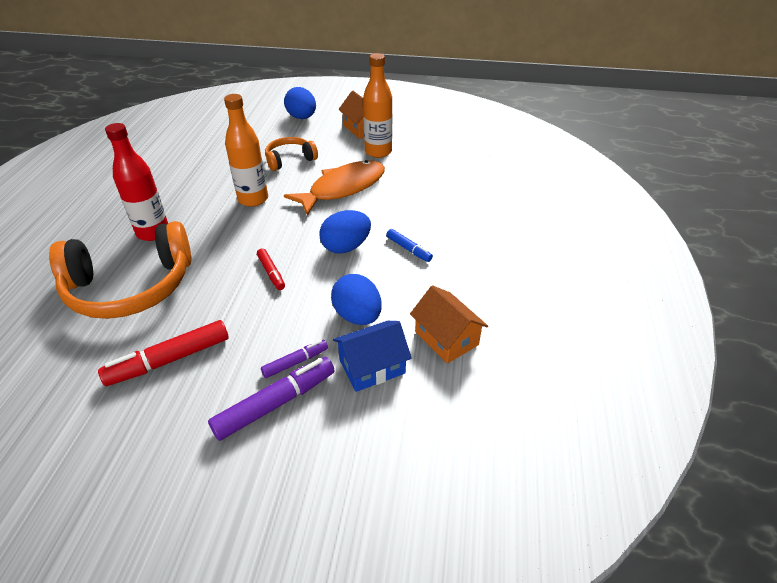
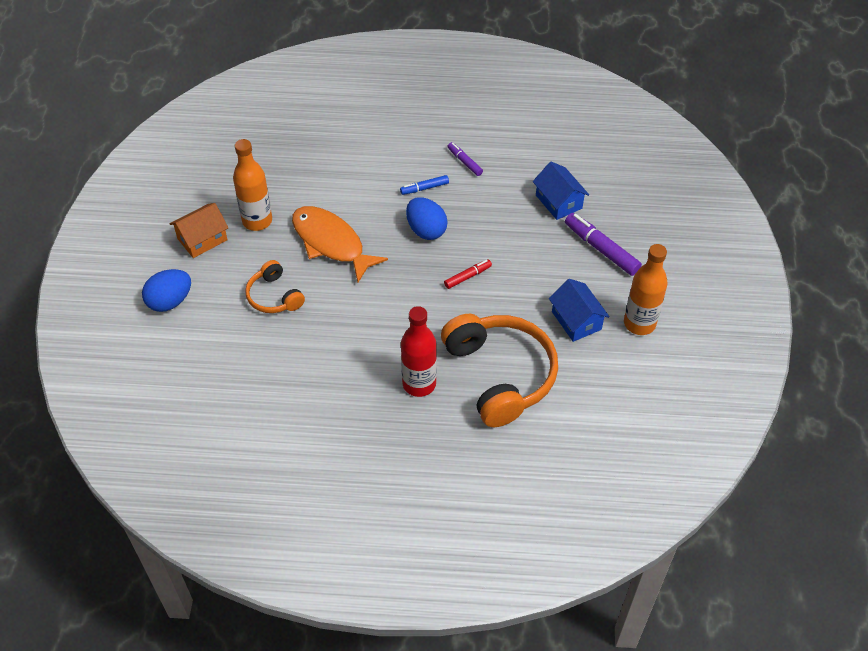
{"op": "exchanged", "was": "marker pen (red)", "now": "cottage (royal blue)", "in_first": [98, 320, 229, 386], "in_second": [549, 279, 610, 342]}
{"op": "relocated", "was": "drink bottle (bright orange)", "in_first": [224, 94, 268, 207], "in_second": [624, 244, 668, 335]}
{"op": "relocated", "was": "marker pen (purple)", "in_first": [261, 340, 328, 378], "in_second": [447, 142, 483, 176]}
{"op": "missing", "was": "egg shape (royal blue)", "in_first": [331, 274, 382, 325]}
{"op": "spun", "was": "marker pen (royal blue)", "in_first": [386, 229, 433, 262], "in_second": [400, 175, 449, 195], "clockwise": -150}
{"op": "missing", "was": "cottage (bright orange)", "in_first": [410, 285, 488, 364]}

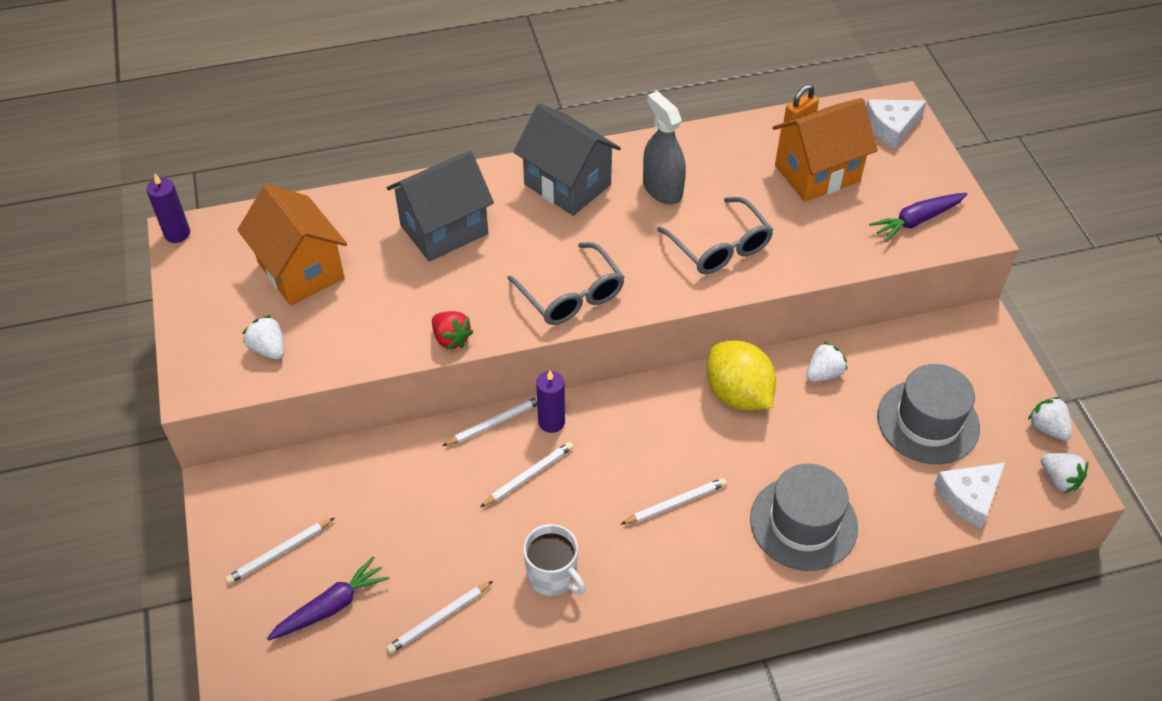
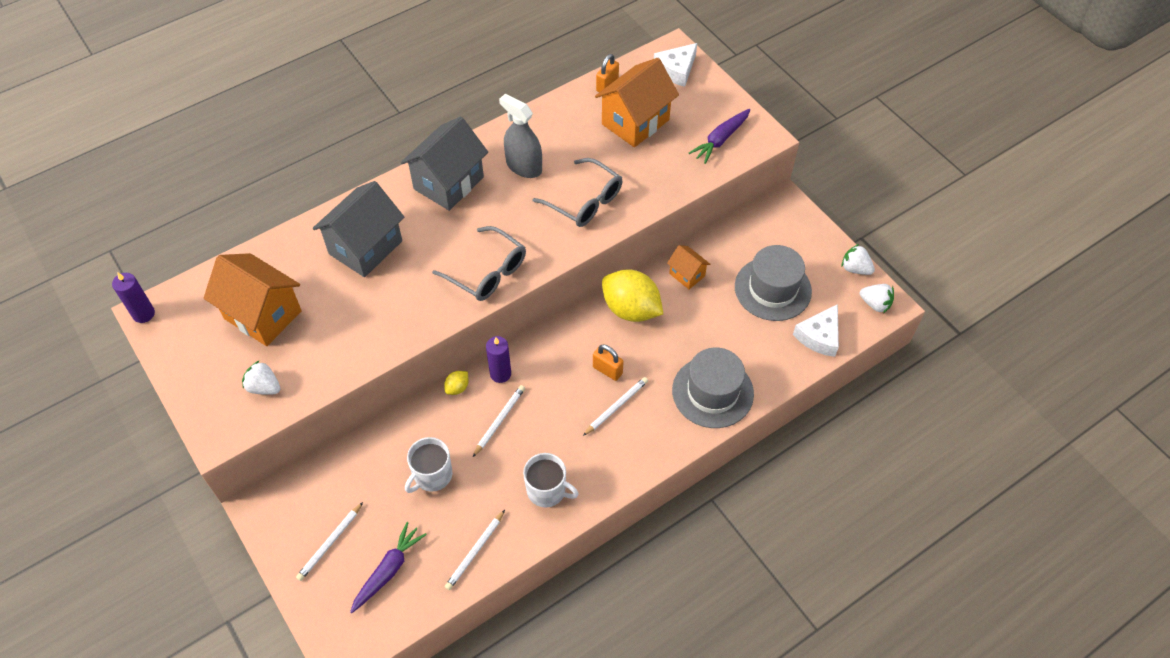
{"op": "missing", "was": "berry (red)", "in_first": [432, 311, 473, 350]}
{"op": "exchanged", "was": "pencil (pure white)", "now": "lemon (bright yellow)", "in_first": [443, 397, 537, 446], "in_second": [444, 371, 469, 395]}
{"op": "spun", "was": "cottage (gray)", "in_first": [514, 103, 621, 216], "in_second": [401, 117, 488, 211], "clockwise": -75}
{"op": "exchanged", "was": "berry (pure white)", "now": "cottage (bright orange)", "in_first": [806, 342, 847, 382], "in_second": [667, 245, 710, 289]}
{"op": "appeared", "now": "coffee mug (pure white)", "in_second": [405, 437, 452, 493]}
{"op": "appeared", "now": "small lock (bright orange)", "in_second": [593, 344, 624, 381]}

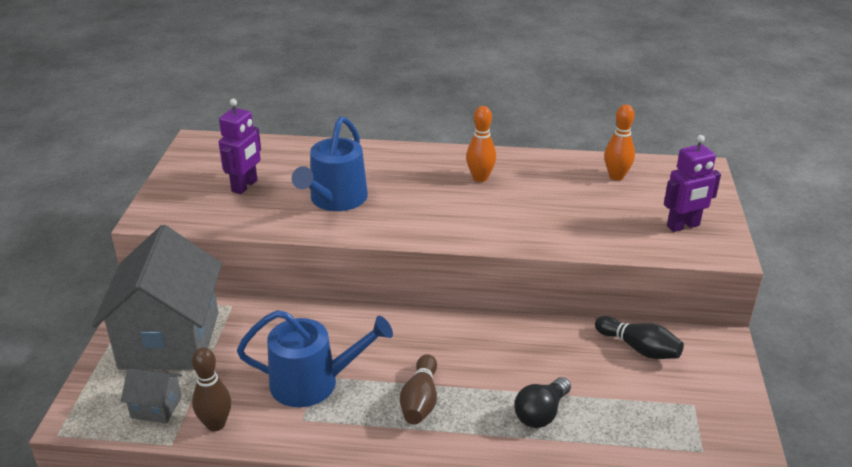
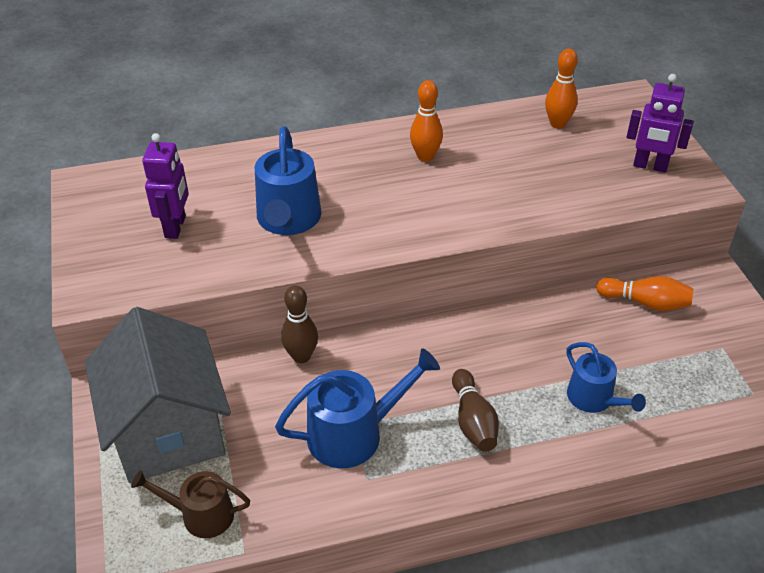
{"op": "exchanged", "was": "cottage (gray)", "now": "watering can (dark brown)", "in_first": [121, 369, 182, 423], "in_second": [131, 470, 250, 538]}
{"op": "relocated", "was": "skittle (dark brown)", "in_first": [192, 347, 231, 431], "in_second": [281, 285, 318, 363]}
{"op": "exchanged", "was": "light bulb (ebony)", "now": "watering can (royal blue)", "in_first": [514, 377, 571, 428], "in_second": [566, 342, 646, 413]}
{"op": "colour", "was": "skittle (ebony)", "now": "skittle (bright orange)", "in_first": [595, 316, 684, 359], "in_second": [596, 276, 694, 311]}
{"op": "spun", "was": "toy robot (purple)", "in_first": [664, 135, 721, 232], "in_second": [627, 74, 694, 172], "clockwise": 60}

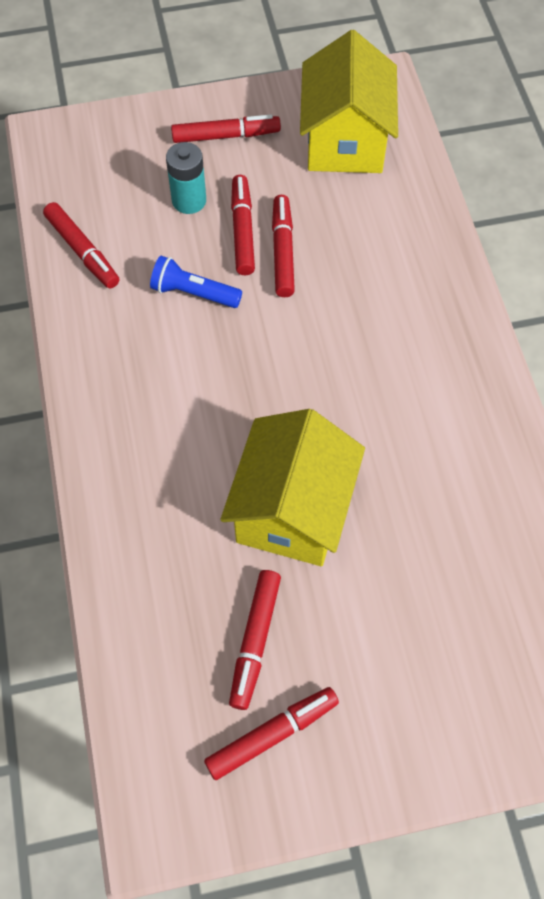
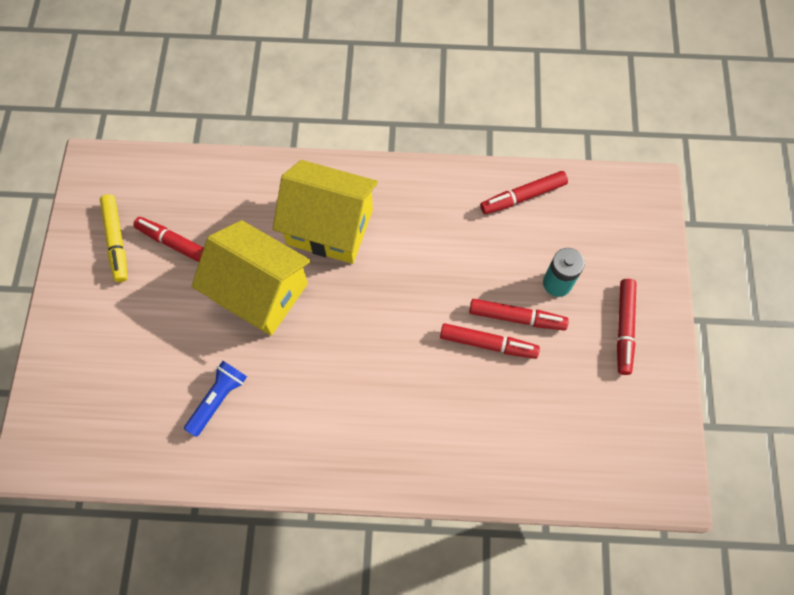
{"op": "relocated", "was": "pocket torch (royal blue)", "in_first": [150, 256, 242, 308], "in_second": [184, 361, 247, 437]}
{"op": "colour", "was": "marker pen (red)", "now": "marker pen (bright yellow)", "in_first": [204, 687, 339, 780], "in_second": [100, 194, 128, 282]}
{"op": "relocated", "was": "cottage (bright yellow)", "in_first": [300, 30, 398, 173], "in_second": [273, 160, 378, 264]}

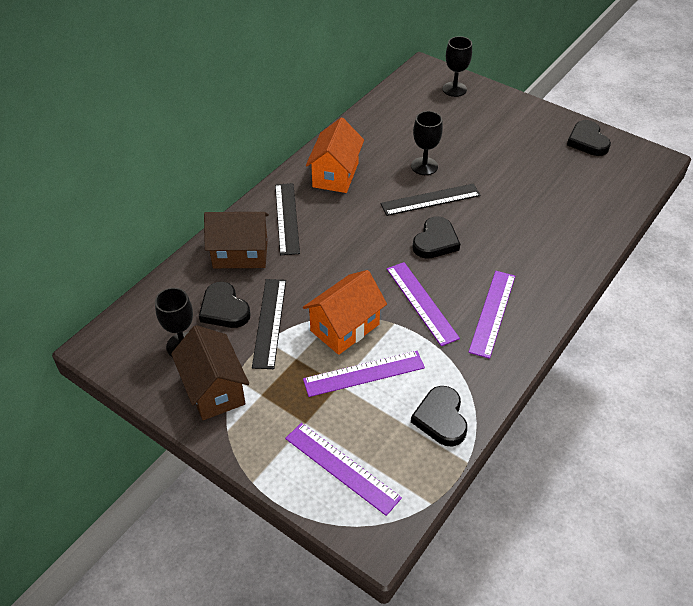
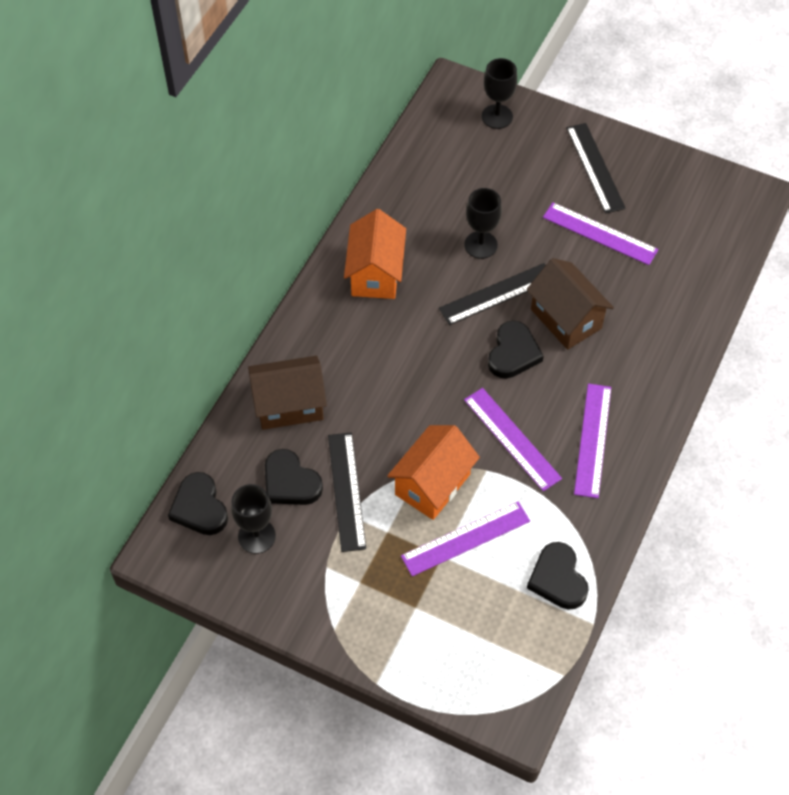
{"op": "relocated", "was": "cottage (dark brown)", "in_first": [171, 325, 249, 420], "in_second": [526, 258, 614, 350]}
{"op": "relocated", "was": "measuring stick (ebony)", "in_first": [275, 183, 300, 255], "in_second": [566, 123, 626, 214]}
{"op": "relocated", "was": "measuring stick (purple)", "in_first": [285, 423, 402, 516], "in_second": [543, 202, 659, 265]}
{"op": "relocated", "was": "heart (ebony)", "in_first": [567, 120, 611, 156], "in_second": [168, 472, 228, 535]}

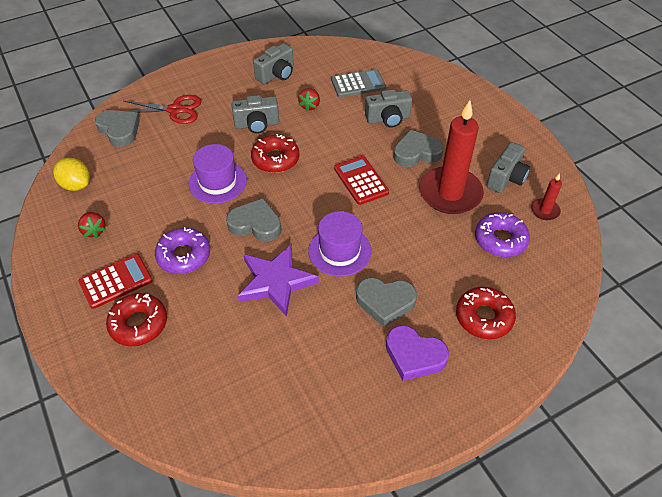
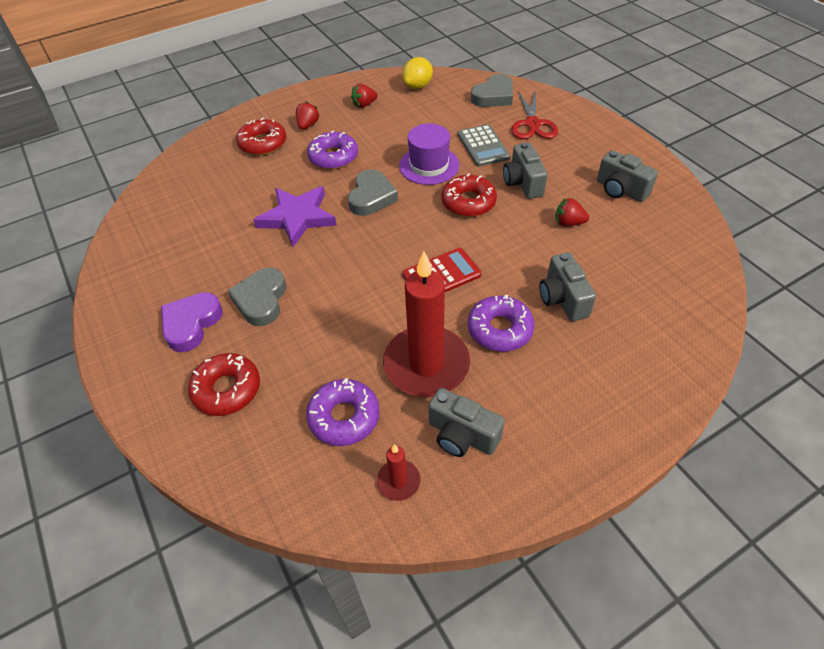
{"op": "exchanged", "was": "pocket calculator (red)", "now": "berry (red)", "in_first": [78, 254, 153, 309], "in_second": [296, 101, 320, 130]}
{"op": "missing", "was": "tall hat (purple)", "in_first": [308, 211, 372, 277]}
{"op": "relocated", "was": "pocket calculator (gray)", "in_first": [331, 69, 386, 97], "in_second": [458, 124, 510, 167]}
{"op": "exchanged", "was": "heart (gray)", "now": "doughnut (purple)", "in_first": [393, 130, 444, 167], "in_second": [468, 295, 535, 352]}

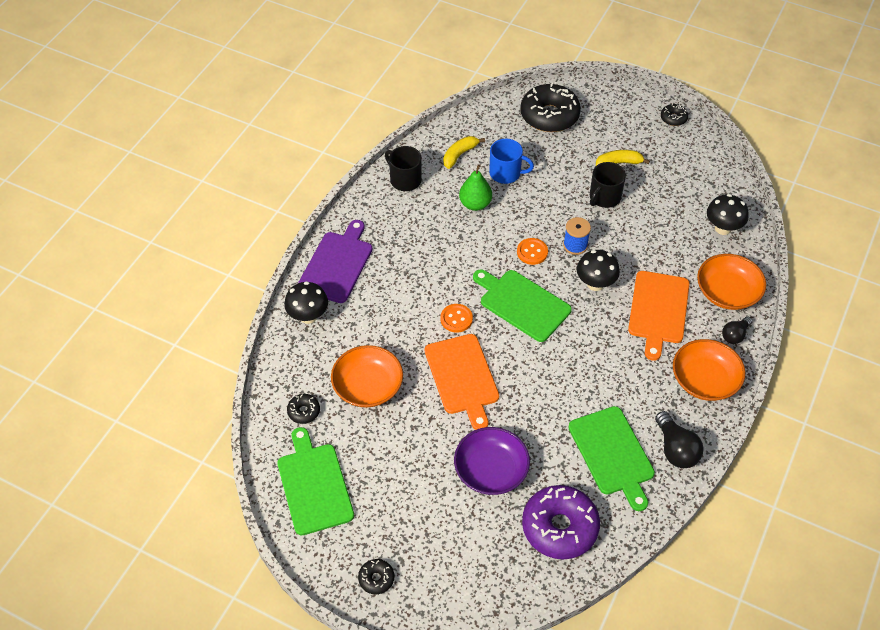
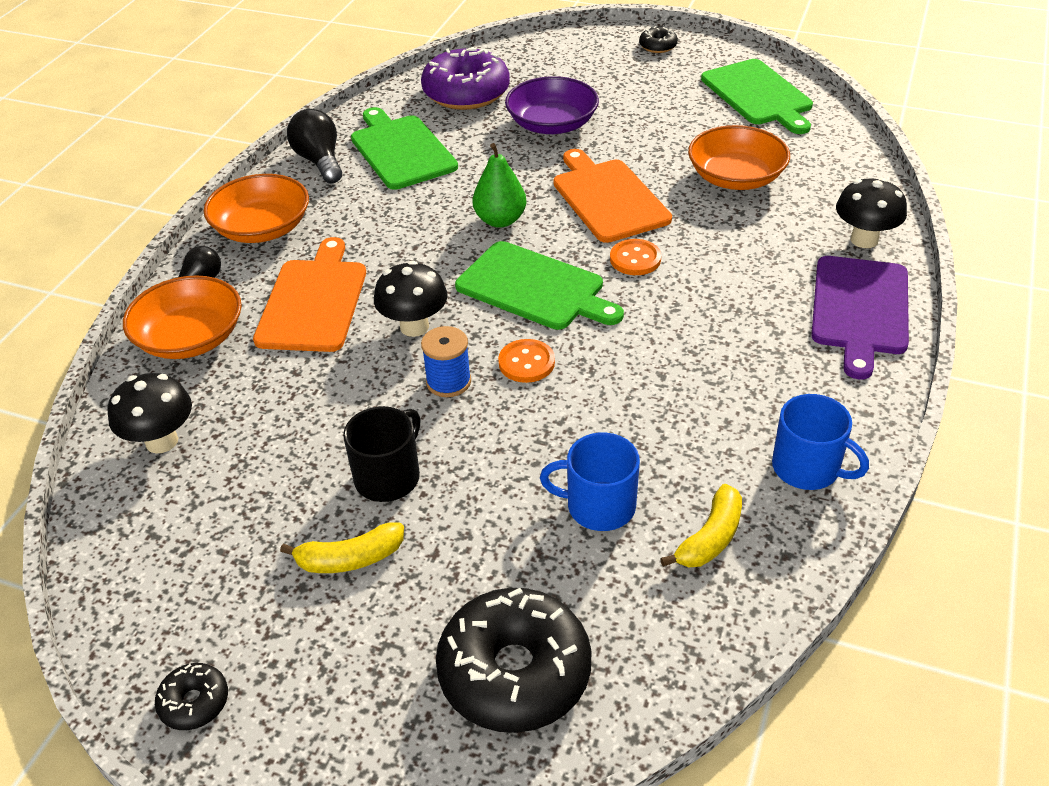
{"op": "missing", "was": "doughnut (ebony)", "in_first": [287, 394, 320, 424]}
{"op": "colour", "was": "coffee mug (ebony)", "now": "coffee mug (royal blue)", "in_first": [385, 146, 422, 191], "in_second": [772, 394, 869, 490]}
{"op": "relocated", "was": "pear fruit (emerald)", "in_first": [459, 164, 492, 211], "in_second": [472, 143, 526, 228]}

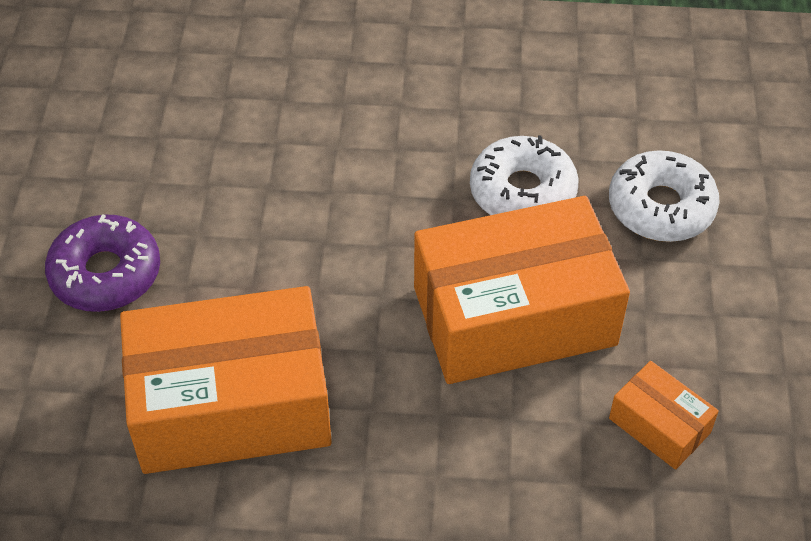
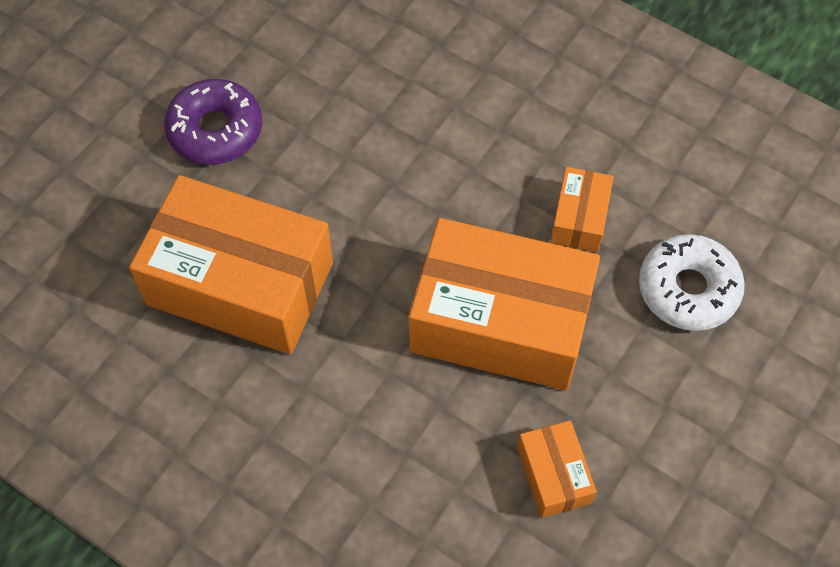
{"op": "exchanged", "was": "doughnut (pure white)", "now": "box (bright orange)", "in_first": [470, 135, 579, 215], "in_second": [550, 167, 614, 252]}

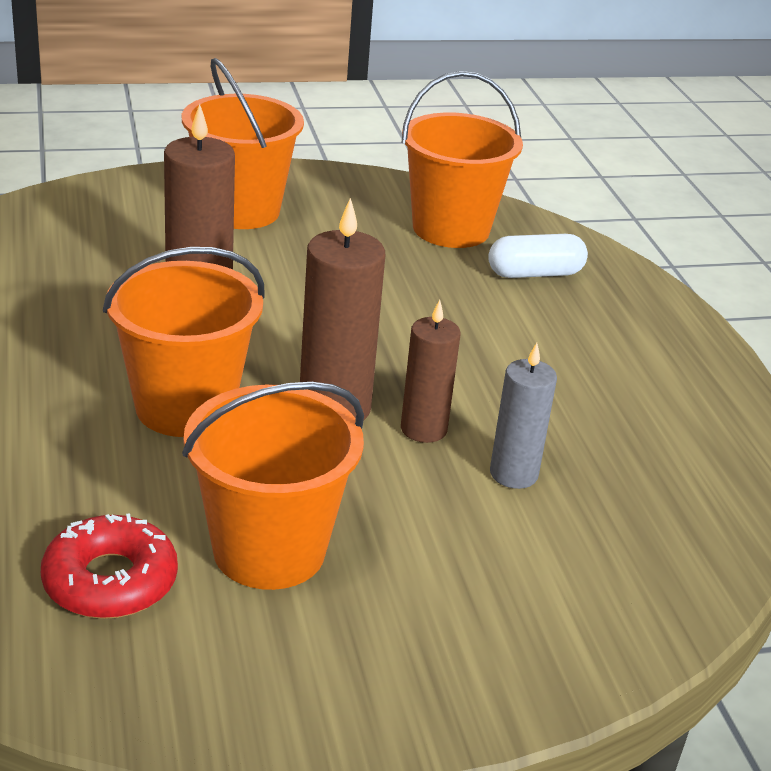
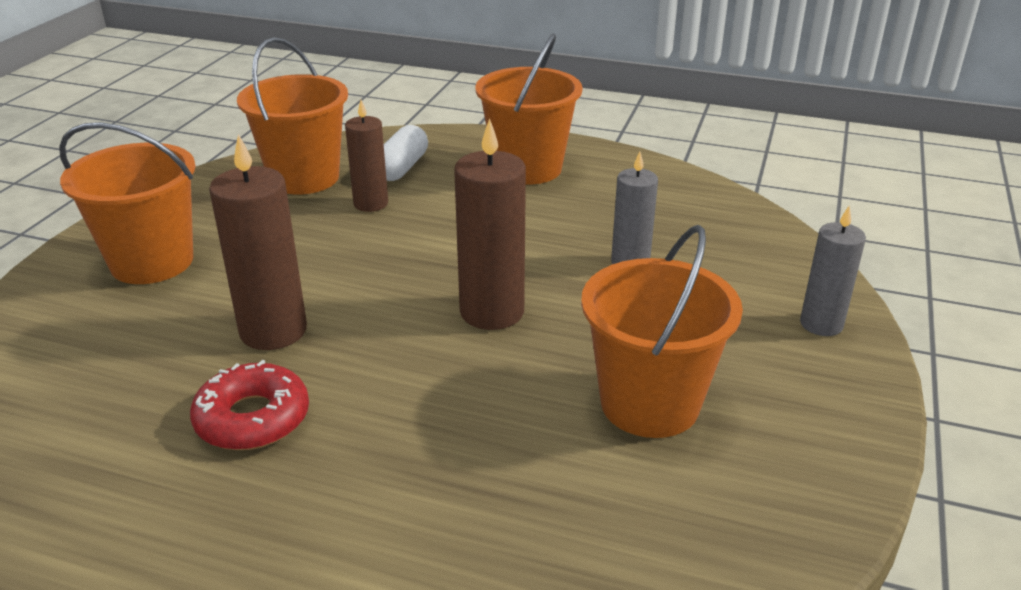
{"op": "relocated", "was": "doughnut (red)", "in_first": [41, 513, 178, 619], "in_second": [190, 360, 309, 450]}
{"op": "relocated", "was": "sand bucket (bright orange)", "in_first": [103, 247, 264, 437], "in_second": [475, 34, 583, 185]}
{"op": "relocated", "was": "wax candle (dark brown)", "in_first": [401, 300, 461, 443], "in_second": [345, 100, 388, 212]}
{"op": "appeared", "now": "wax candle (gray)", "in_second": [800, 206, 866, 336]}

